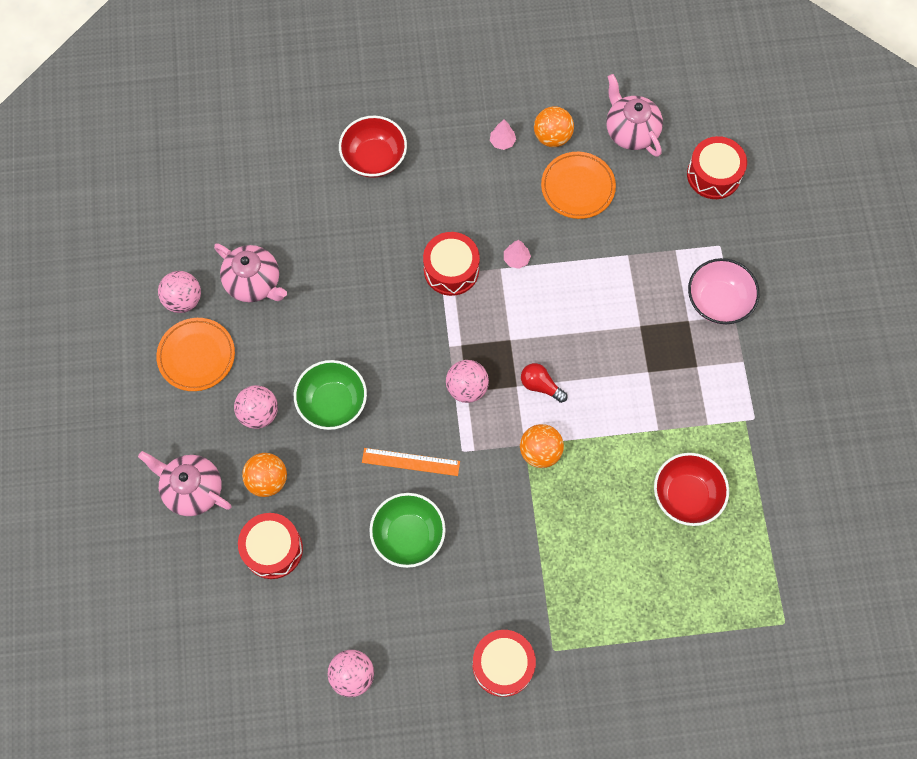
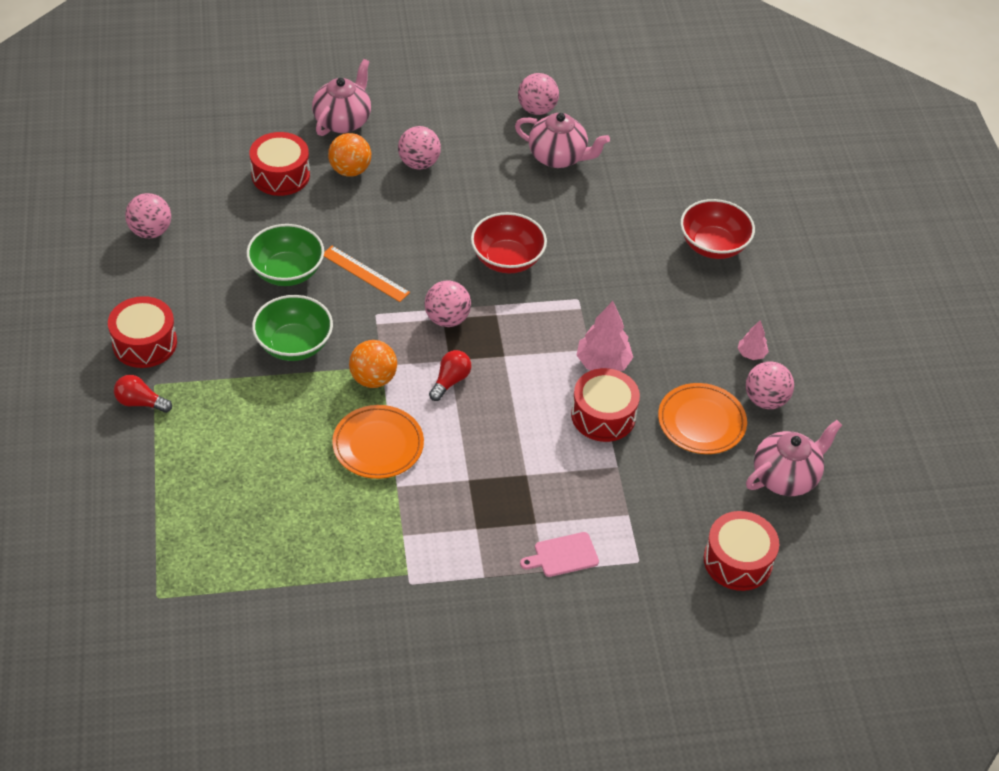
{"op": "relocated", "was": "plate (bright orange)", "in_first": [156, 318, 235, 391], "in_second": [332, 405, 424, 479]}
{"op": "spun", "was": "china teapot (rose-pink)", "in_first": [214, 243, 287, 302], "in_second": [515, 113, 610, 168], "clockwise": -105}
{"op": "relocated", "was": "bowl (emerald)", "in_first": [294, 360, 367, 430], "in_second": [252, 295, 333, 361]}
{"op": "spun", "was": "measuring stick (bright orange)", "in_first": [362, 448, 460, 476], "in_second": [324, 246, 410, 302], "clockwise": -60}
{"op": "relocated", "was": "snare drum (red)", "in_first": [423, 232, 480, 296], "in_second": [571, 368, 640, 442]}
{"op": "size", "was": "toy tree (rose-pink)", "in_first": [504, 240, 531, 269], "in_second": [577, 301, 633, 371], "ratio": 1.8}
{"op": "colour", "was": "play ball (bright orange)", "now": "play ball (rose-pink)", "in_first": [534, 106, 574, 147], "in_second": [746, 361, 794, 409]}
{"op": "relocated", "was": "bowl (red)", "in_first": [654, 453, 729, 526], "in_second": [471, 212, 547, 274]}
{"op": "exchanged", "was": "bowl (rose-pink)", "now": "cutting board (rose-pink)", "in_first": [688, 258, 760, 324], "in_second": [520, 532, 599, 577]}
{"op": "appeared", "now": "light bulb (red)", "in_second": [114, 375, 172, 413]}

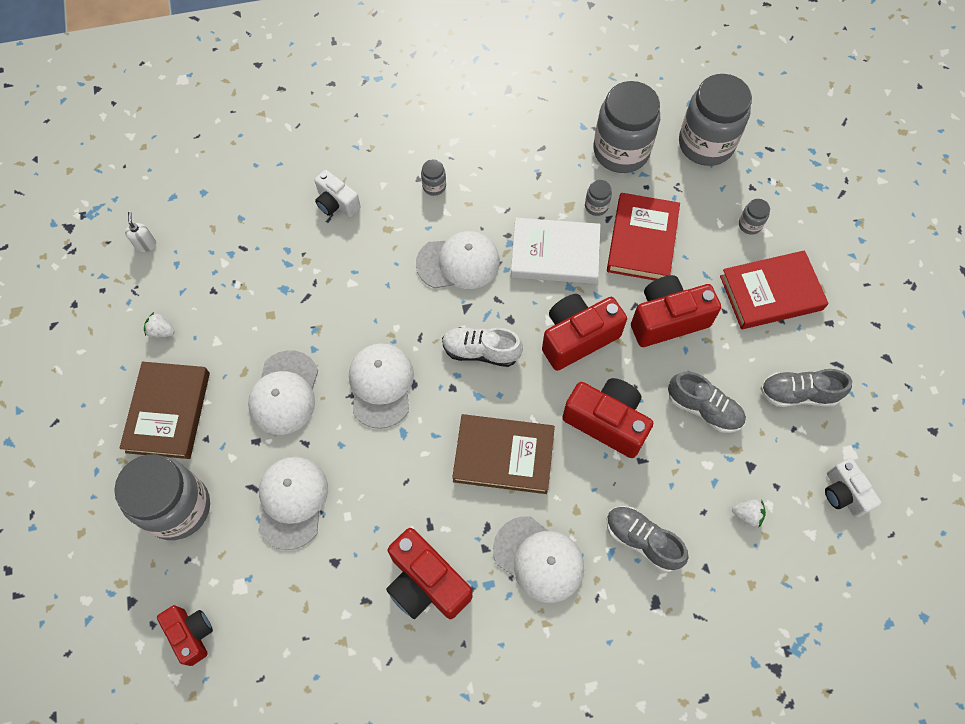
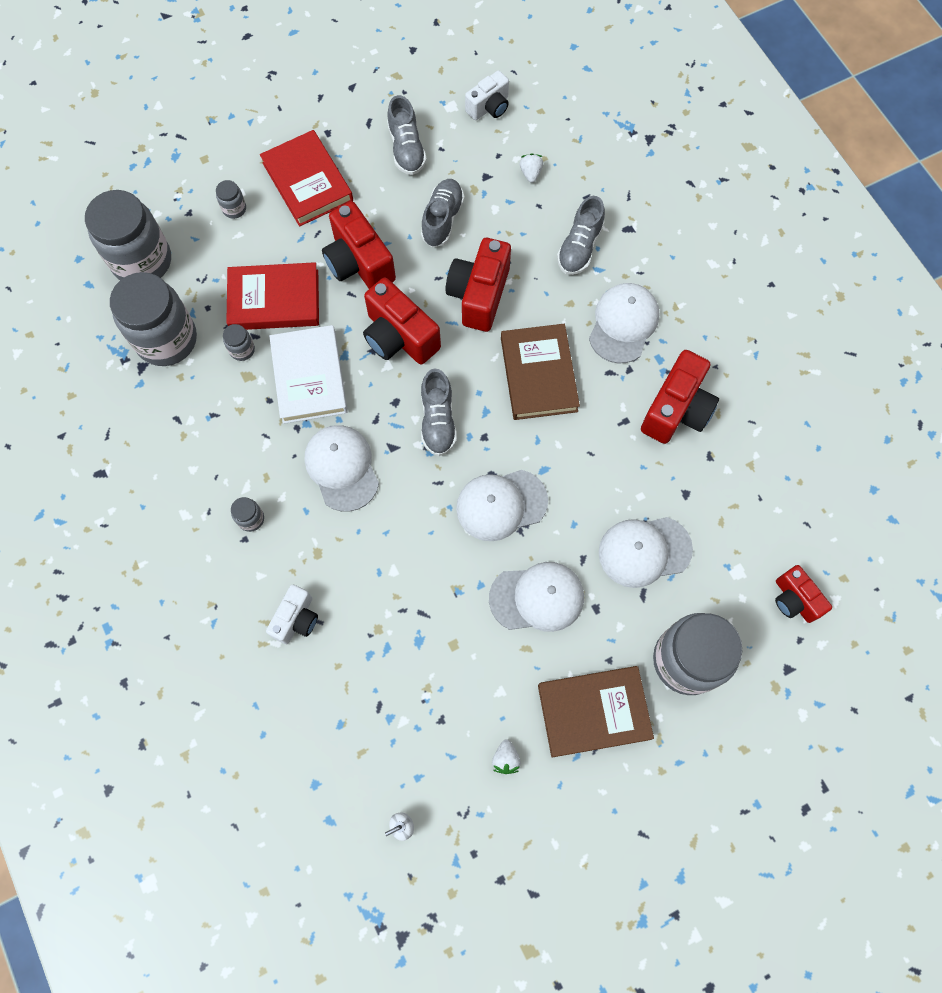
{"op": "spun", "was": "compact camera (red)", "in_first": [157, 605, 213, 666], "in_second": [775, 565, 832, 623], "clockwise": -75}
{"op": "colour", "was": "shoe (pure white)", "now": "shoe (gray)", "in_first": [442, 327, 523, 367], "in_second": [421, 368, 457, 456]}

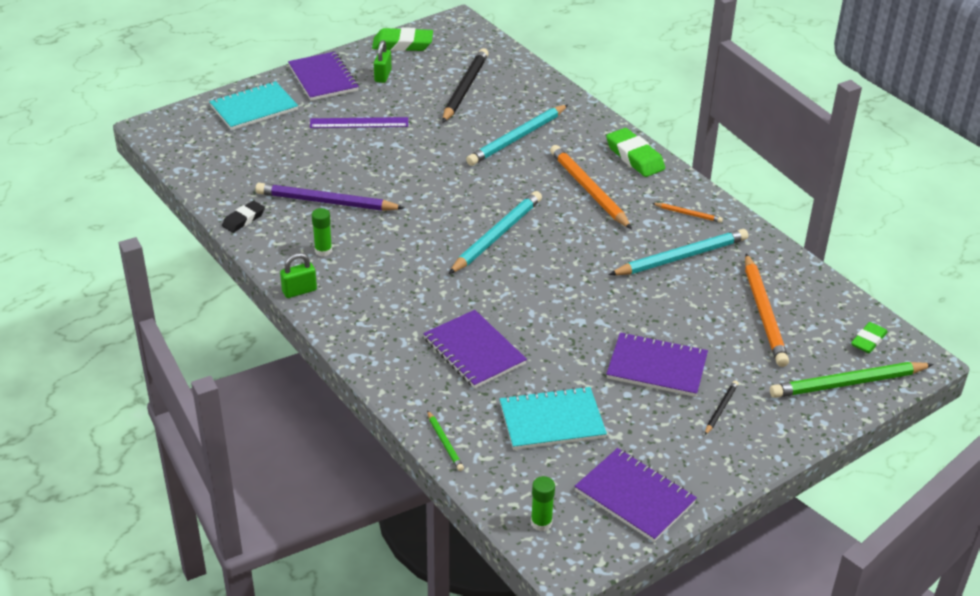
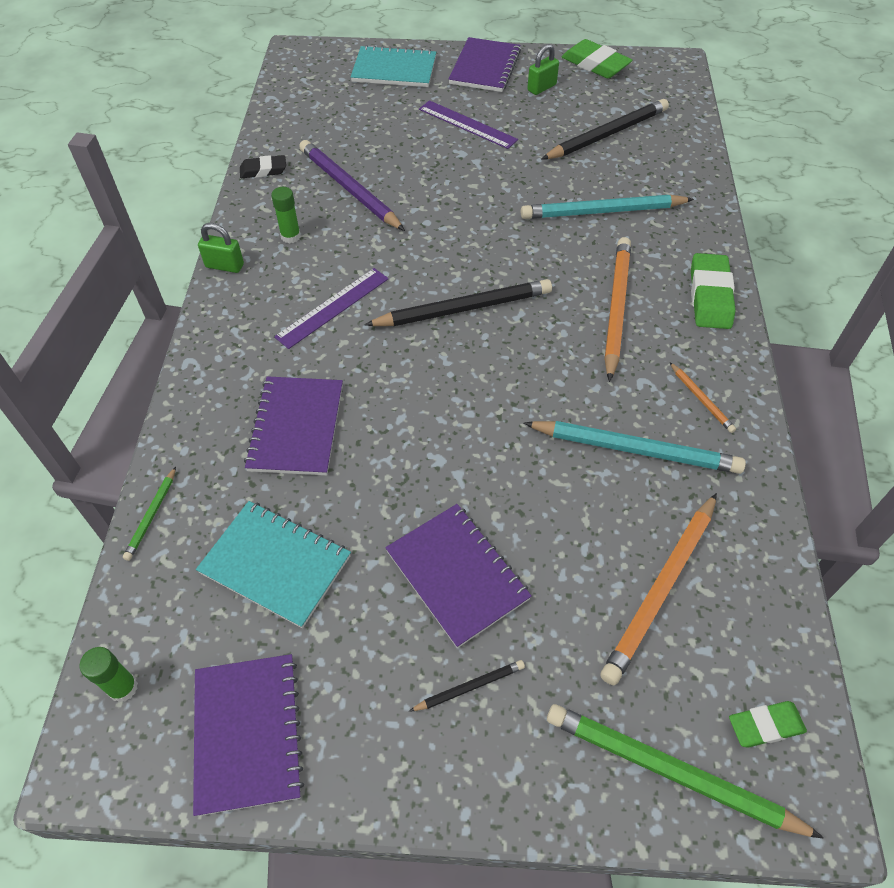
{"op": "colour", "was": "pencil (turquoise)", "now": "pencil (ebony)", "in_first": [449, 191, 542, 274], "in_second": [364, 279, 552, 326]}
{"op": "appeared", "now": "measuring stick (purple)", "in_second": [274, 268, 388, 349]}

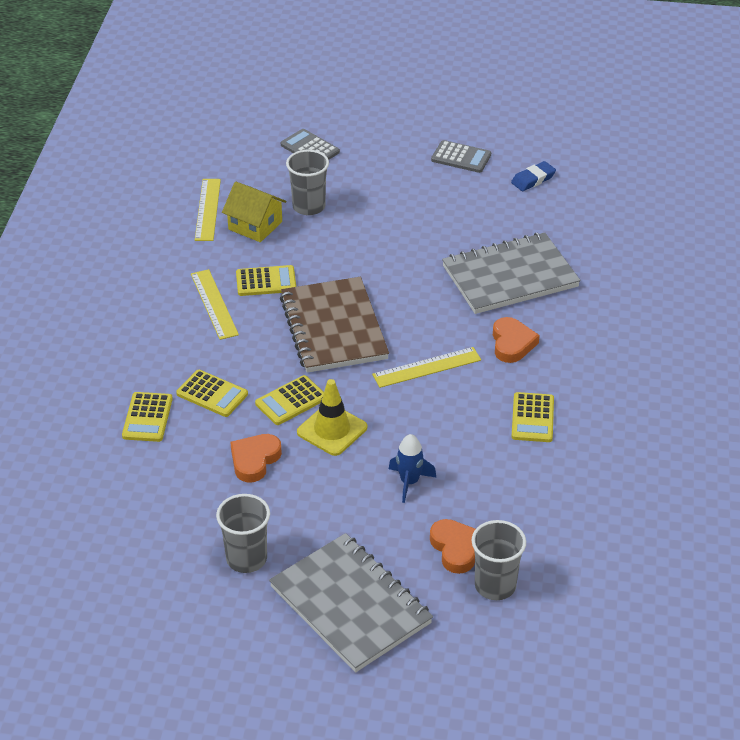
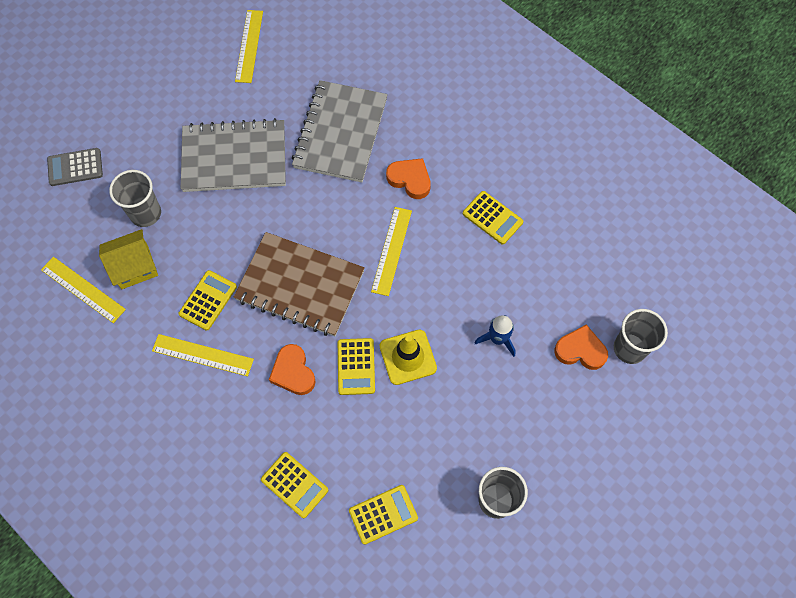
{"op": "relocated", "was": "pocket calculator (bright yellow)", "in_first": [176, 370, 248, 417], "in_second": [349, 485, 418, 544]}
{"op": "relocated", "was": "heart (bright orange)", "in_first": [230, 434, 282, 482], "in_second": [269, 344, 316, 395]}
{"op": "relocated", "was": "exercise book (gray)", "in_first": [269, 533, 433, 672], "in_second": [181, 118, 286, 192]}
{"op": "missing", "was": "pocket calculator (gray)", "in_first": [431, 140, 491, 173]}
{"op": "exchanged", "was": "gum eraser (royal blue)", "now": "measuring stick (bright yellow)", "in_first": [511, 161, 556, 191], "in_second": [235, 10, 263, 83]}

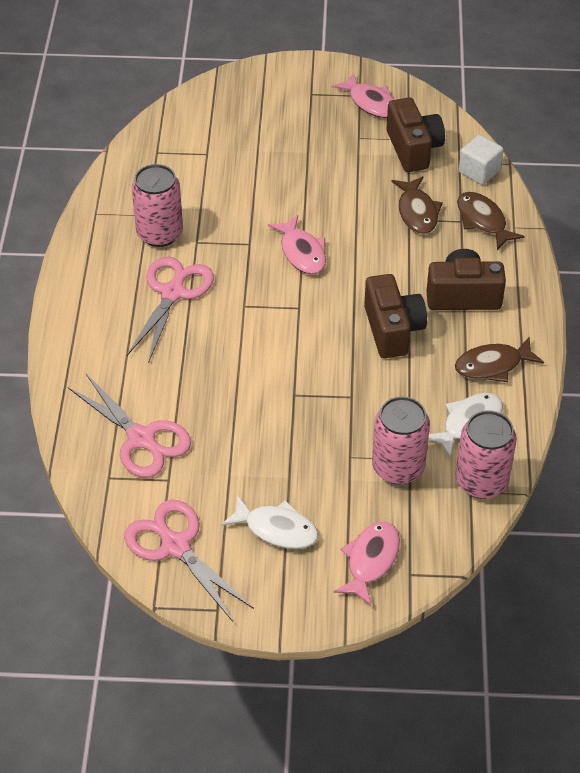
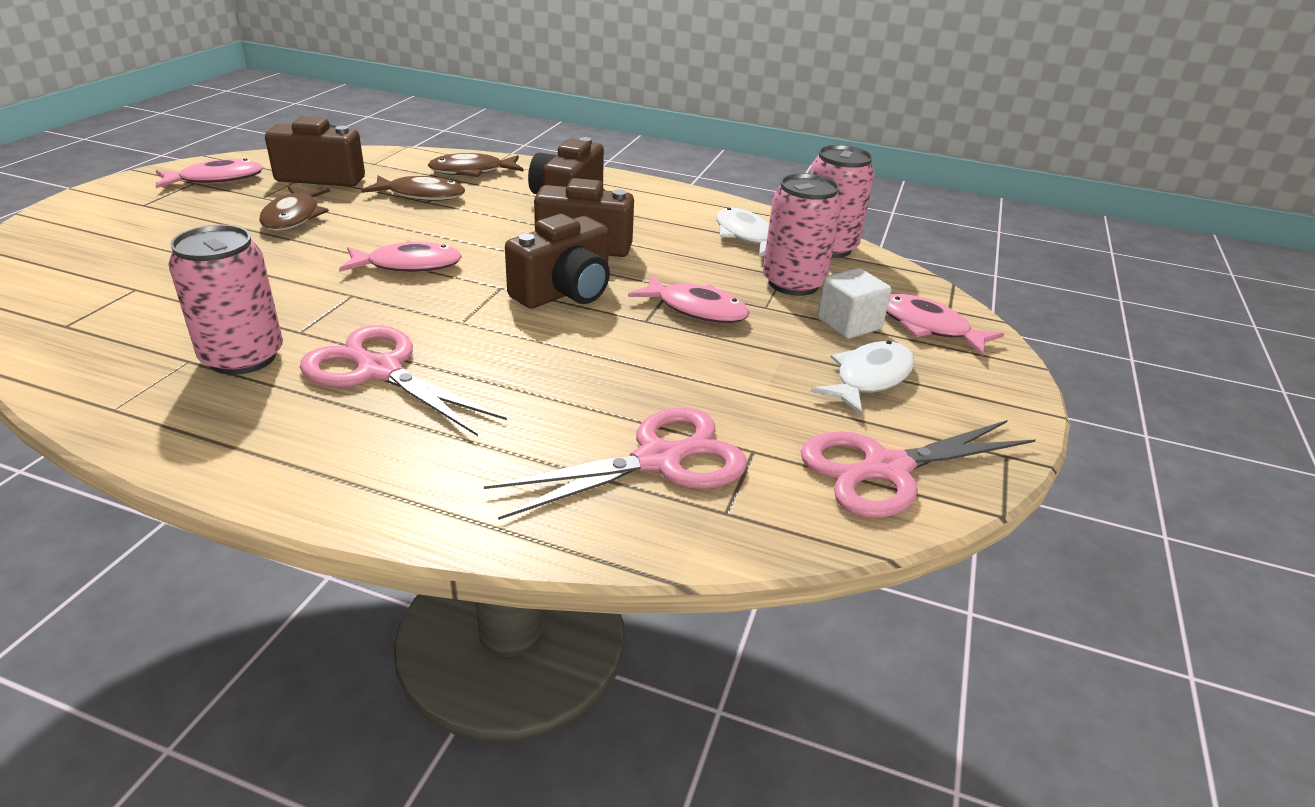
{"op": "relocated", "was": "fish figure (dark brown)", "in_first": [455, 337, 544, 382], "in_second": [259, 186, 330, 231]}
{"op": "relocated", "was": "cube (pure white)", "in_first": [459, 135, 504, 185], "in_second": [817, 268, 891, 339]}
{"op": "appeared", "now": "compact camera (dark brown)", "in_second": [505, 214, 610, 308]}
{"op": "appeared", "now": "fish figure (rose-pink)", "in_second": [628, 275, 750, 323]}

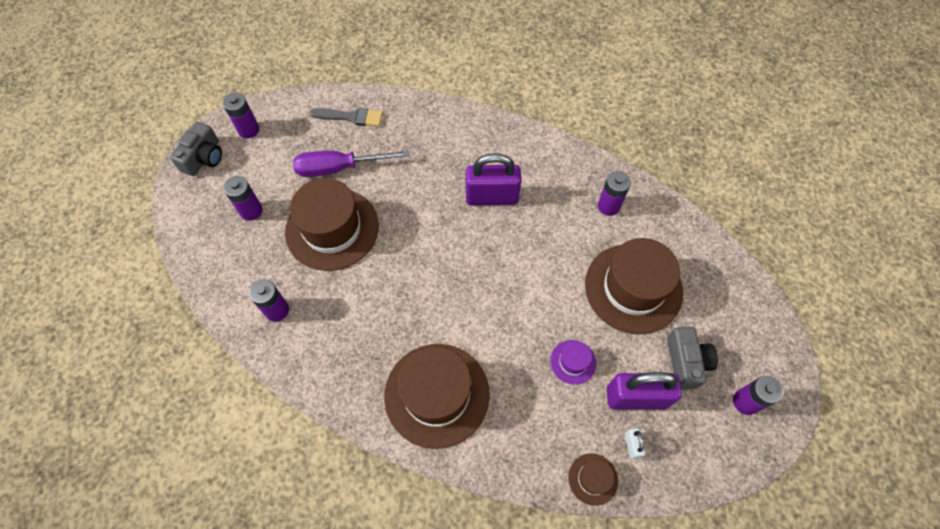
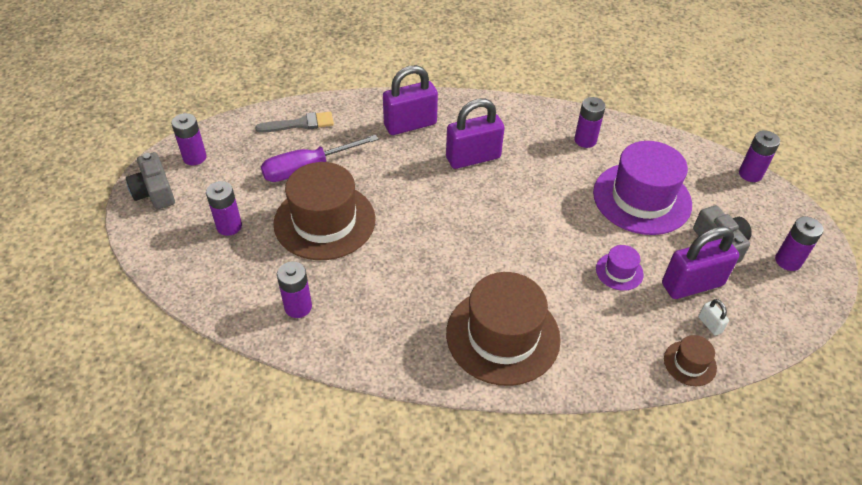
{"op": "spun", "was": "compact camera (gray)", "in_first": [170, 122, 222, 176], "in_second": [126, 152, 175, 209], "clockwise": 150}
{"op": "colour", "was": "tall hat (dark brown)", "now": "tall hat (purple)", "in_first": [585, 238, 683, 334], "in_second": [593, 141, 692, 235]}
{"op": "appeared", "now": "small lock (purple)", "in_second": [383, 65, 438, 135]}
{"op": "appeared", "now": "AA battery (purple)", "in_second": [739, 130, 780, 182]}

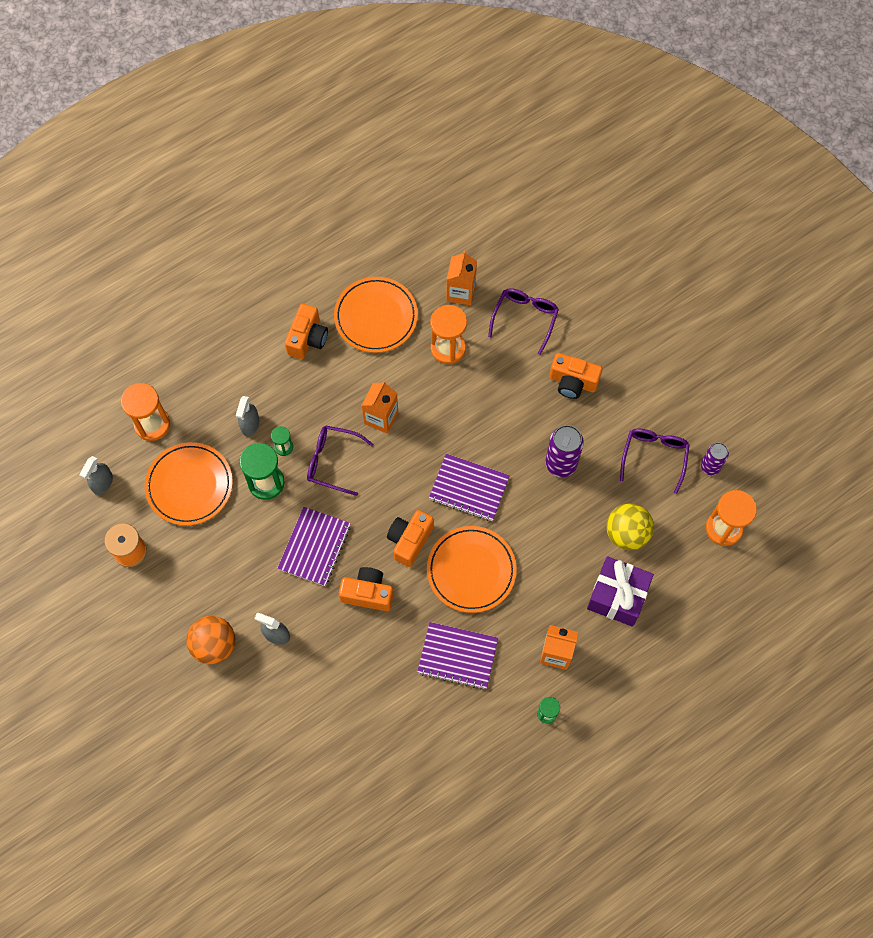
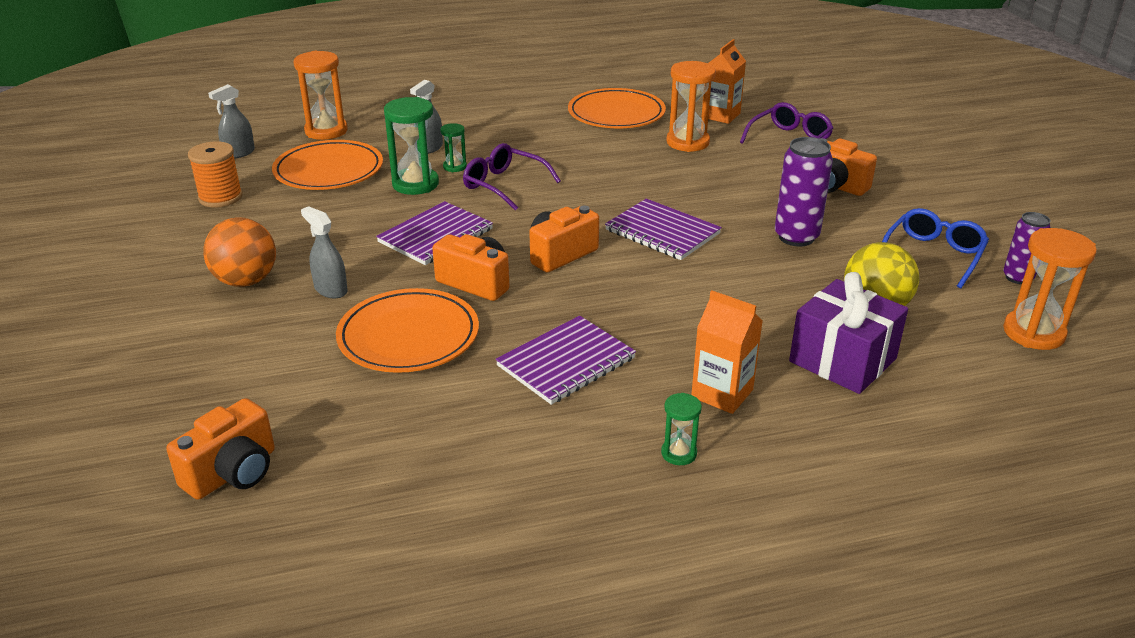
{"op": "relocated", "was": "compact camera (bright orange)", "in_first": [285, 303, 328, 359], "in_second": [166, 398, 275, 500]}
{"op": "missing", "was": "milk carton (bright orange)", "in_first": [361, 381, 398, 434]}
{"op": "spun", "was": "exercise book (purple)", "in_first": [417, 622, 498, 690], "in_second": [496, 316, 636, 405], "clockwise": -75}
{"op": "relocated", "was": "plate (bright orange)", "in_first": [427, 526, 517, 613], "in_second": [336, 288, 479, 373]}
{"op": "colour", "was": "eyeglasses (purple)", "now": "eyeglasses (royal blue)", "in_first": [620, 428, 690, 494], "in_second": [882, 208, 989, 288]}

